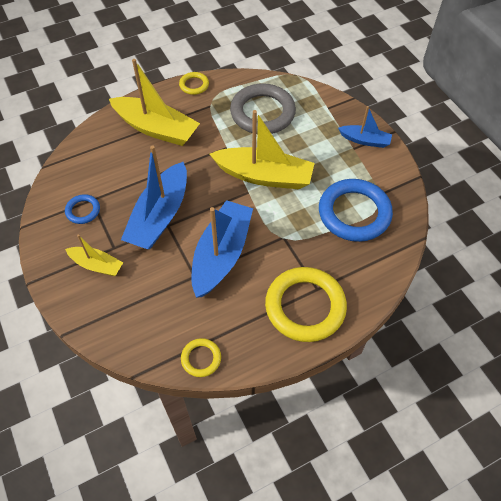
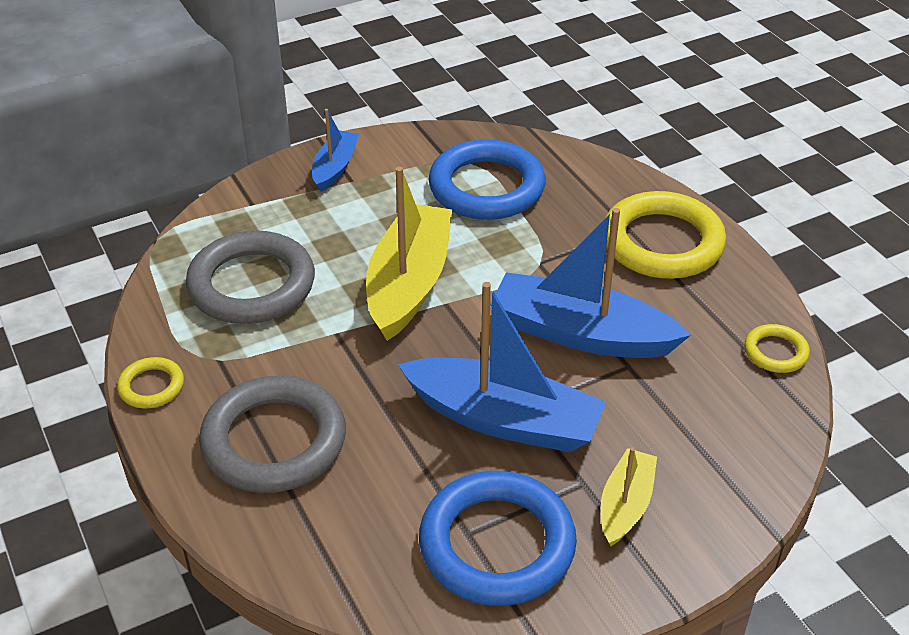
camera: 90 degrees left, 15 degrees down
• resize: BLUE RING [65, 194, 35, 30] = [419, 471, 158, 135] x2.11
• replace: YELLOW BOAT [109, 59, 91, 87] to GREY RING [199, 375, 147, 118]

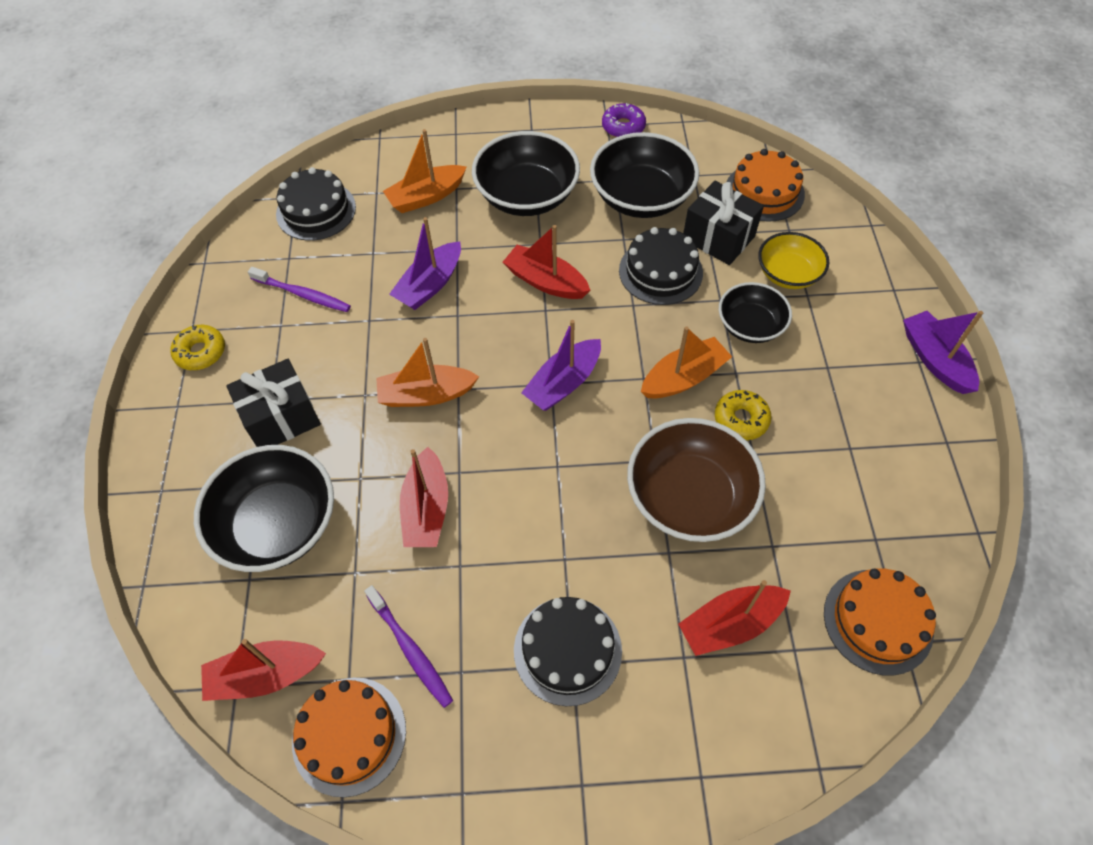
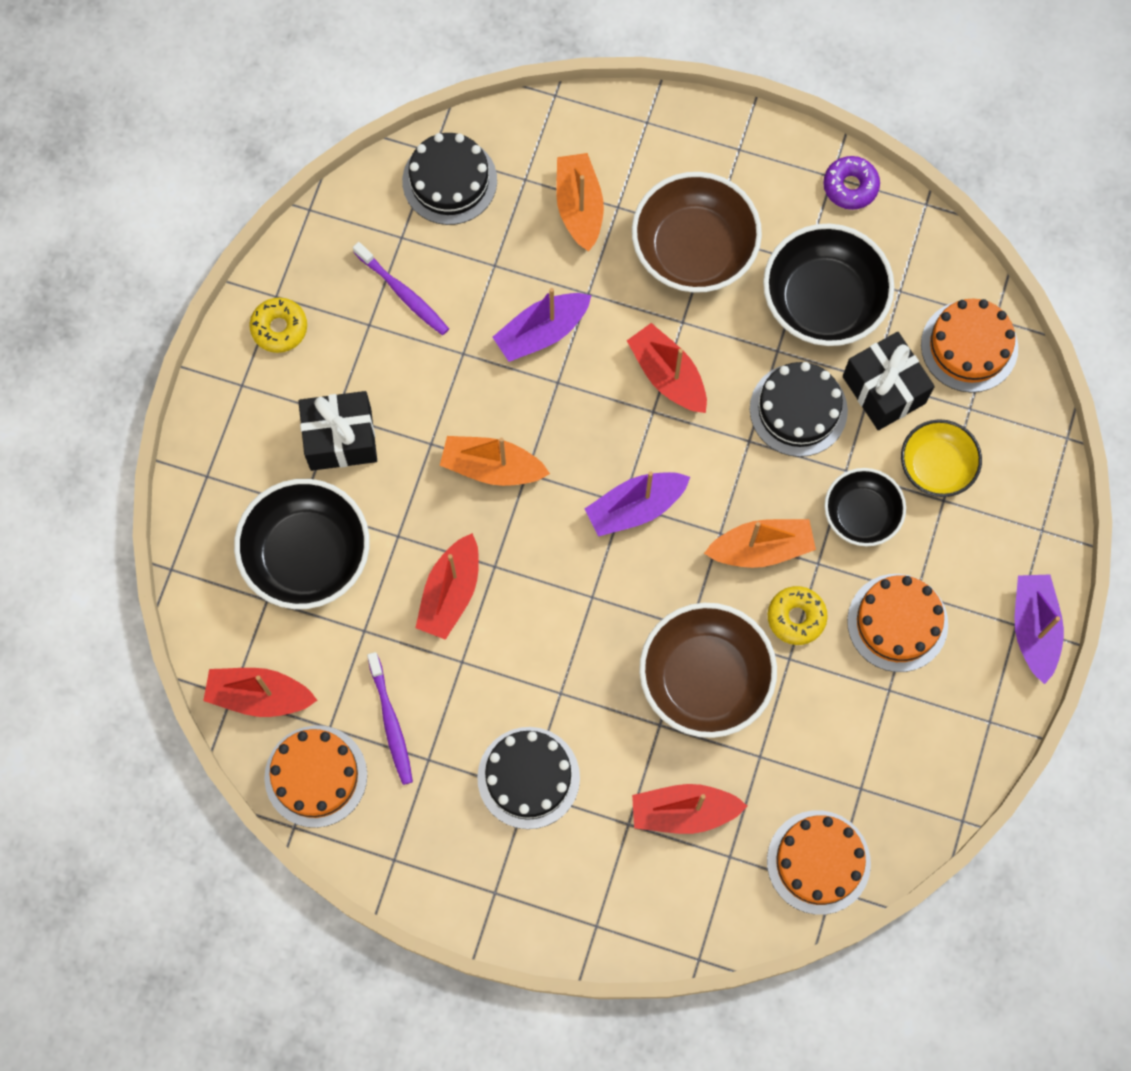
camera: 20 degrees right, 15 degrees up
• rotate: ORANGE BOAT [383, 129, 83, 84] = [556, 153, 48, 99] 90 degrees clockwise
• recolor: BLACK BOWL [472, 131, 108, 85] to BROWN BOWL [632, 172, 130, 121]
• insert: ORANGE CAKE [847, 574, 101, 98]

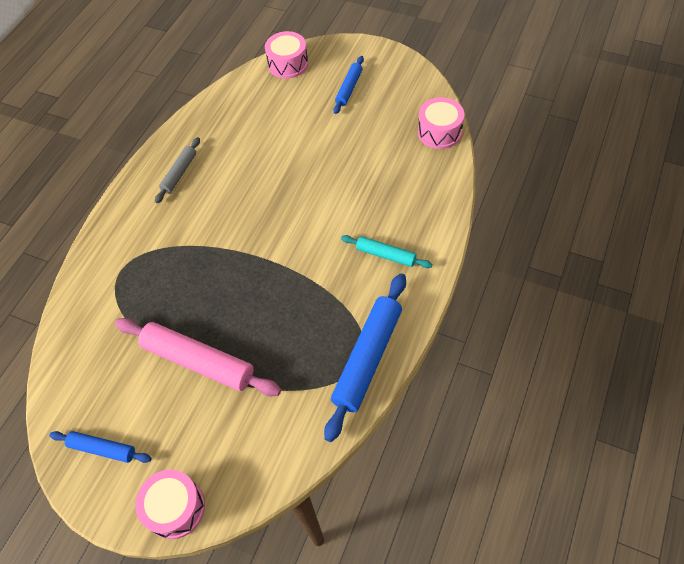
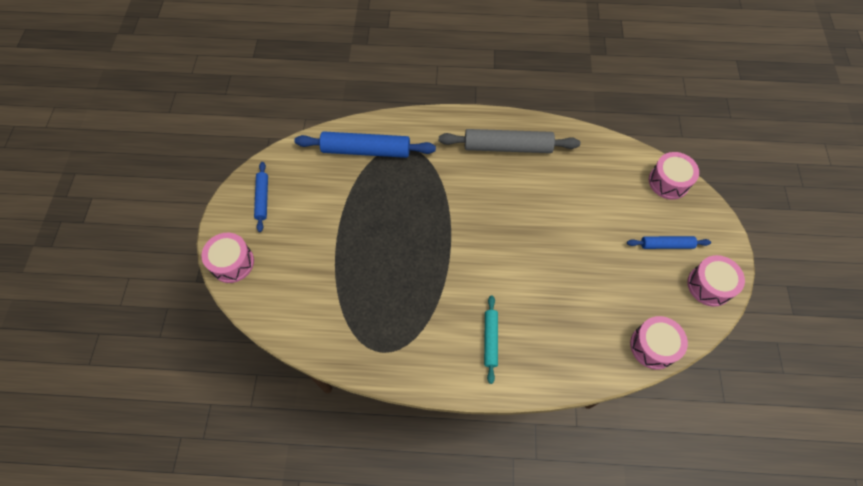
camera: 65 degrees right, 5 degrees up
• delete: PINK ROLLING PIN [115, 318, 166, 78]
• resize: GREY ROLLING PIN [155, 137, 45, 66] = [439, 129, 141, 24] x1.83
• move: BLUE ROLLING PIN [324, 273, 82, 169] to [294, 132, 142, 26]
• insert: PINK DRUM [687, 255, 58, 52]

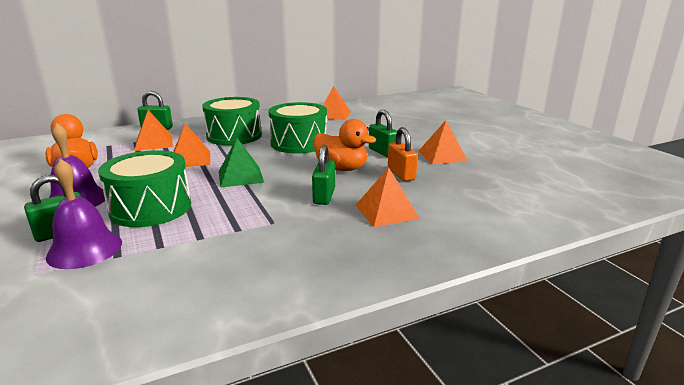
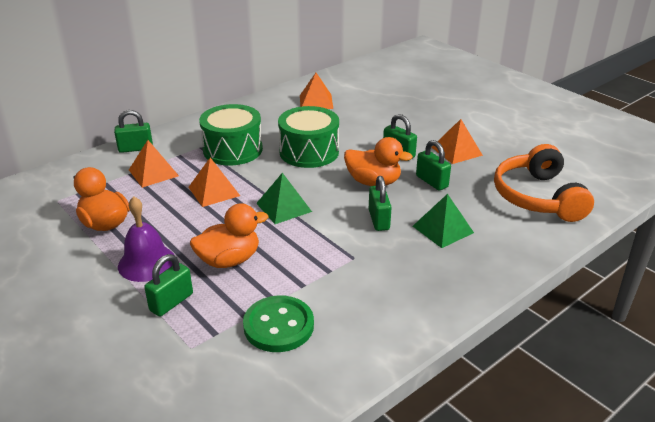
camera: 15 degrees left, 10 degrees up
• delete: PURPLE BELL [46, 159, 76, 110]
• replace: GREEN DRUM [98, 150, 93, 77] to ORANGE DUCK [190, 203, 78, 65]
• recolor: ORANGE PYRAMID [356, 167, 64, 60] to GREEN PYRAMID [413, 194, 61, 54]
• recolor: ORANGE PADLOCK [388, 127, 30, 54] to GREEN PADLOCK [416, 140, 35, 51]
• insert: GREEN BUTTON [243, 295, 71, 57]
• insert: ORANGE HEADPHONES [494, 144, 100, 78]

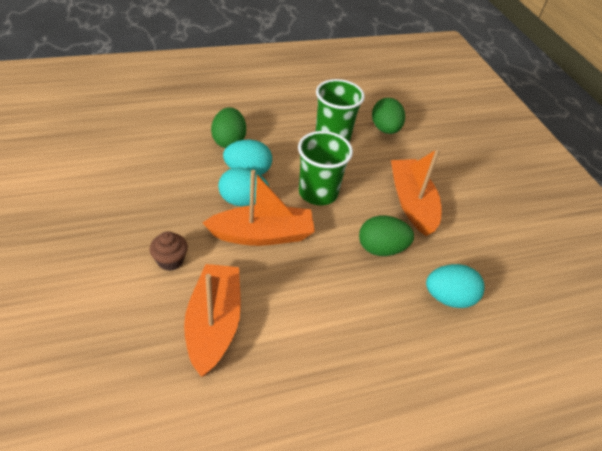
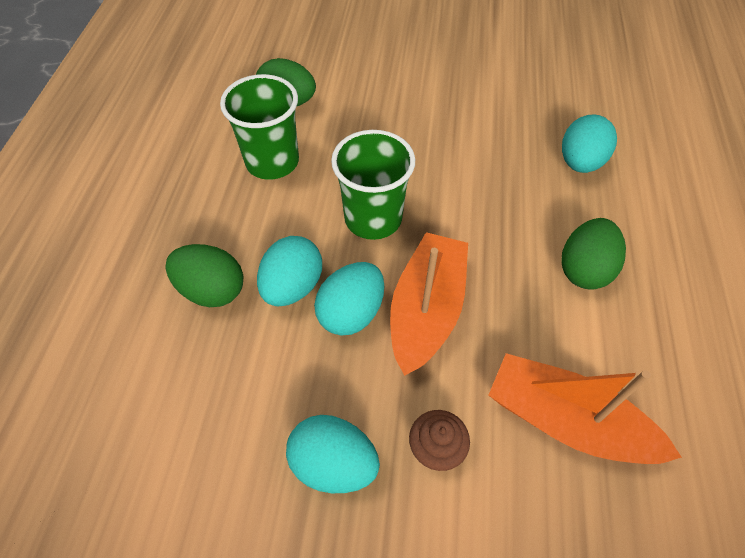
camera: 60 degrees left, 10 degrees up
• move: GREEN EGG [359, 216, 55, 40] to [561, 218, 65, 72]
• delete: ORANGE BOAT [391, 148, 51, 88]
• insert: TURQUOISE EGG [286, 415, 94, 78]

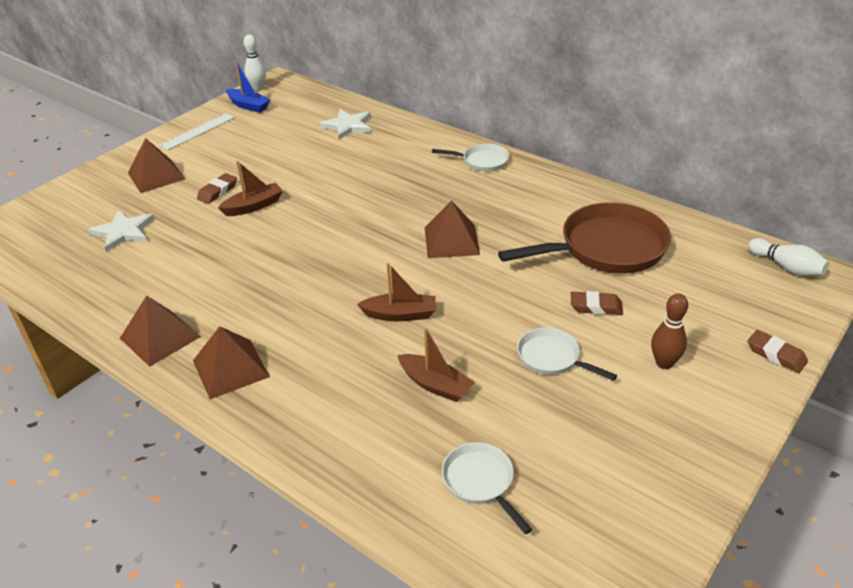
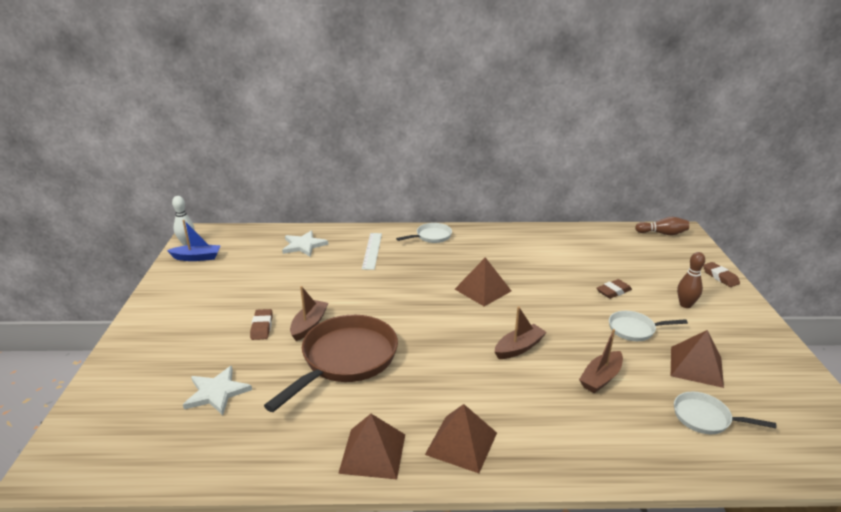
camera: 40 degrees left, 10 degrees down
• move: BROWN PYRAMID [128, 138, 57, 55] to [671, 330, 53, 58]
• move: WHITE RULER [159, 113, 76, 37] to [362, 233, 20, 37]
• rotate: BROWN BOAT [398, 328, 77, 74] = [579, 329, 44, 64] 135 degrees clockwise
• move: BROWN PAN [498, 202, 173, 72] to [264, 315, 134, 97]
• recolor: WHITE BOWLING PIN [748, 238, 81, 38] to BROWN BOWLING PIN [635, 217, 54, 18]
• rotate: BROWN ERASER [748, 330, 60, 43] = [703, 262, 37, 25] 60 degrees clockwise

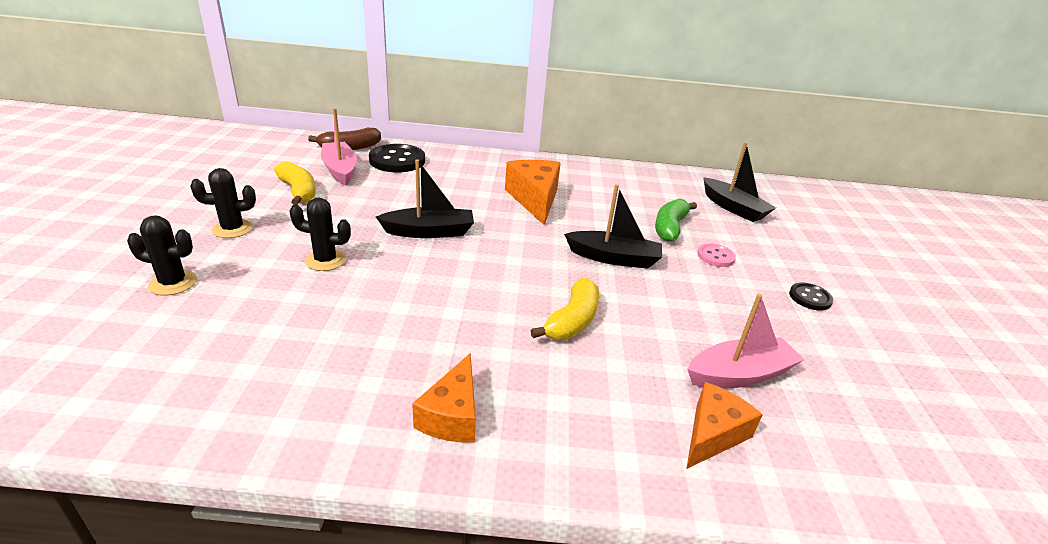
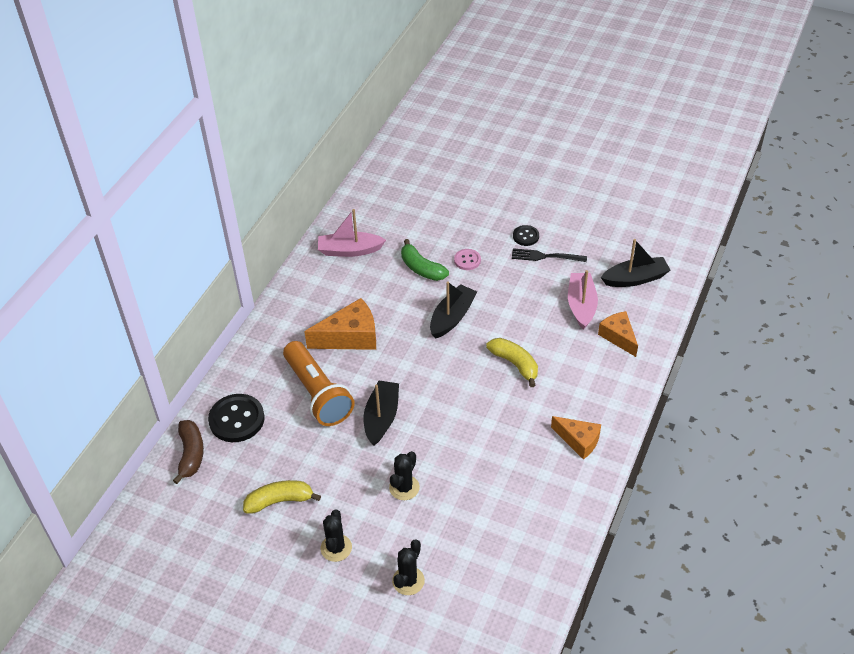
camera: 65 degrees left, 15 degrees up
• move: PINK BOAT [321, 108, 36, 78] to [318, 209, 68, 48]
• rotate: ORANGE CHEESE [505, 160, 56, 65] = [304, 298, 72, 52] 150 degrees clockwise
• move: BLACK BOAT [703, 142, 73, 80] to [601, 239, 69, 48]
• insert: ORANGE FLASHLIGHT [283, 341, 72, 85]
• insert: BLACK FORK [512, 248, 75, 14]

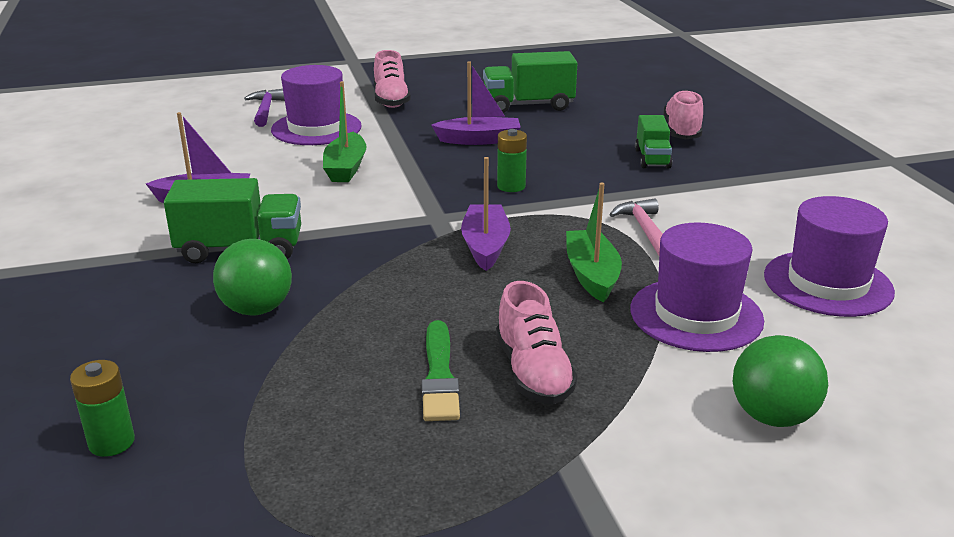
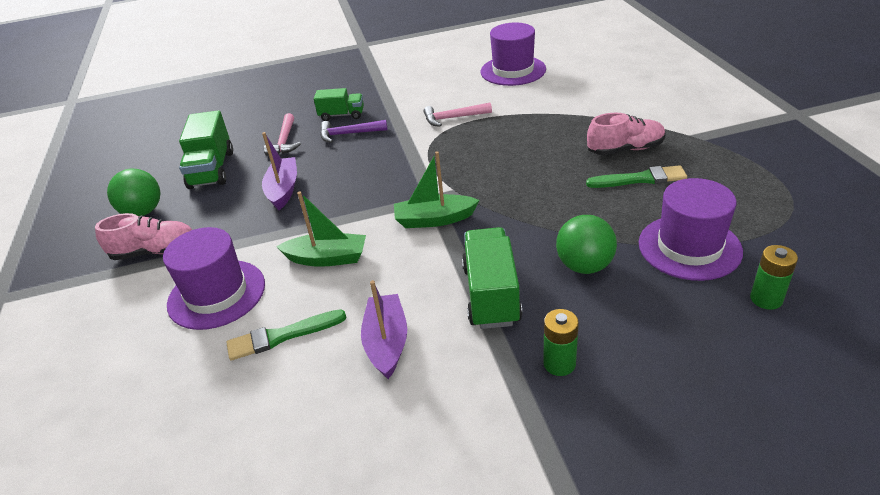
camera: 85 degrees left, 10 degrees up
• move: PURPLE HAMMER [244, 89, 41, 38] to [320, 120, 67, 23]
• delete: PURPLE BOAT [461, 157, 50, 114]
• move: GREEN BATTERY [497, 129, 30, 63] to [543, 309, 36, 67]
• move: GREEN BOAT [566, 183, 56, 120] to [394, 151, 85, 77]
• move: PURPLE HAT [630, 223, 134, 129] to [639, 178, 104, 103]
• delete: PINK SHOE [663, 90, 40, 49]
• move: GREEN BALL [733, 335, 95, 92] to [107, 169, 53, 47]
• insert: GREEN BRUSH [226, 309, 120, 52]
• insert: PINK HAMMER [264, 113, 37, 43]

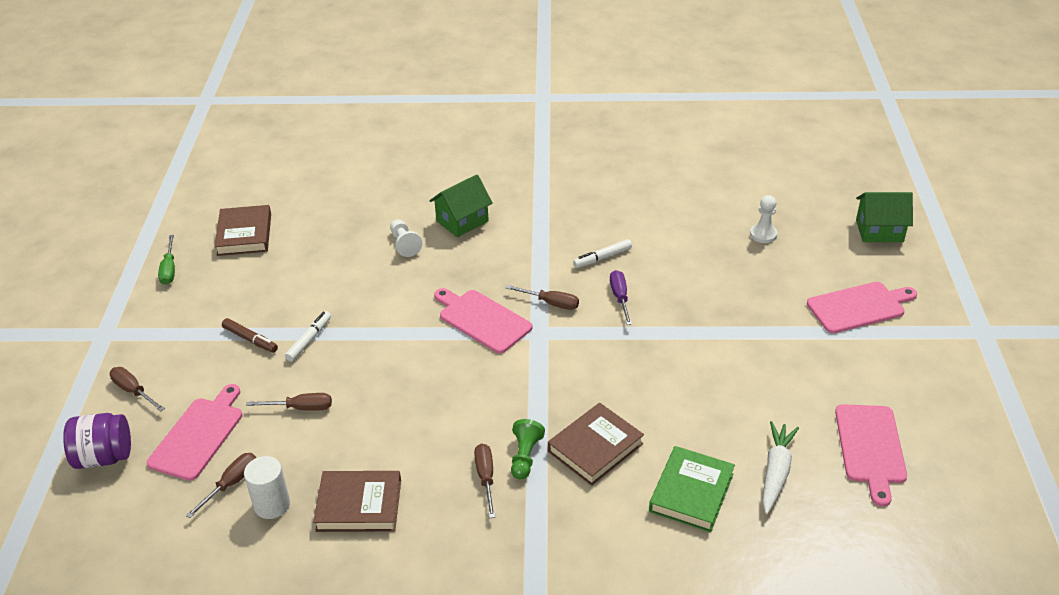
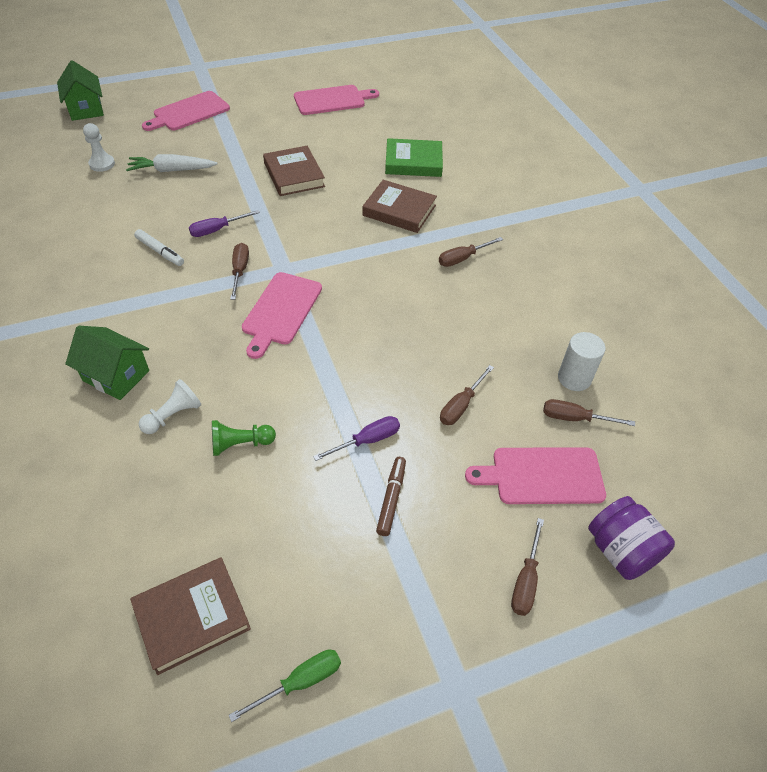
camera: 115 degrees left, 10 degrees up
• rotate: BROWN SCREWDRIVER [246, 393, 86, 18] = [440, 365, 54, 60] 120 degrees counterclockwise
• replace: WHITE MARKER [285, 311, 46, 51] to PURPLE SCREWDRIVER [313, 416, 87, 45]
• move: BROWN BOOK [313, 471, 88, 61] to [263, 146, 62, 50]
• move: GREEN PAWN [511, 419, 34, 60] to [212, 420, 64, 36]
• move: WHITE CARROT [762, 421, 37, 93] to [126, 154, 92, 18]
• rotate: PINK CUTTING BOARD [807, 282, 110, 51] = [142, 91, 88, 40] 90 degrees counterclockwise

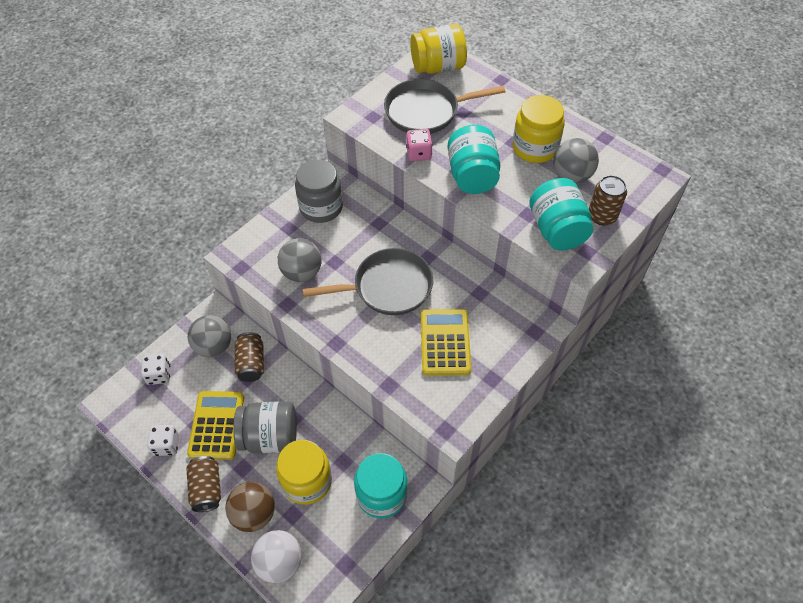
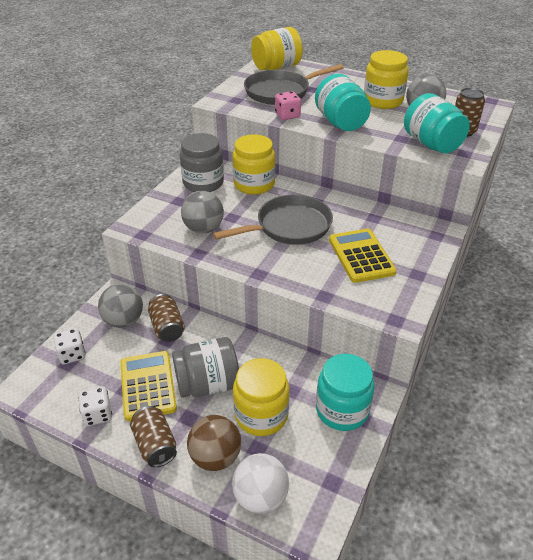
camera: 15 degrees left, 15 degrees down
• insert: YELLOW JAR [232, 134, 43, 61]

